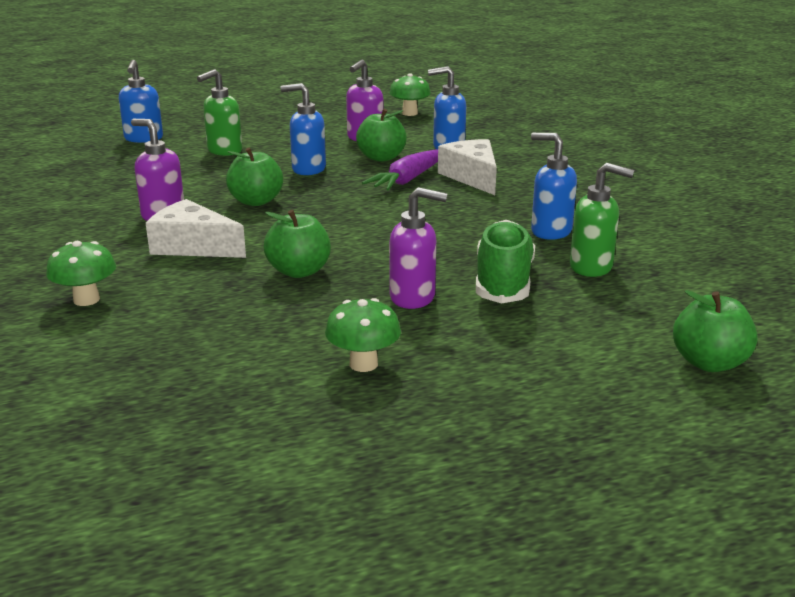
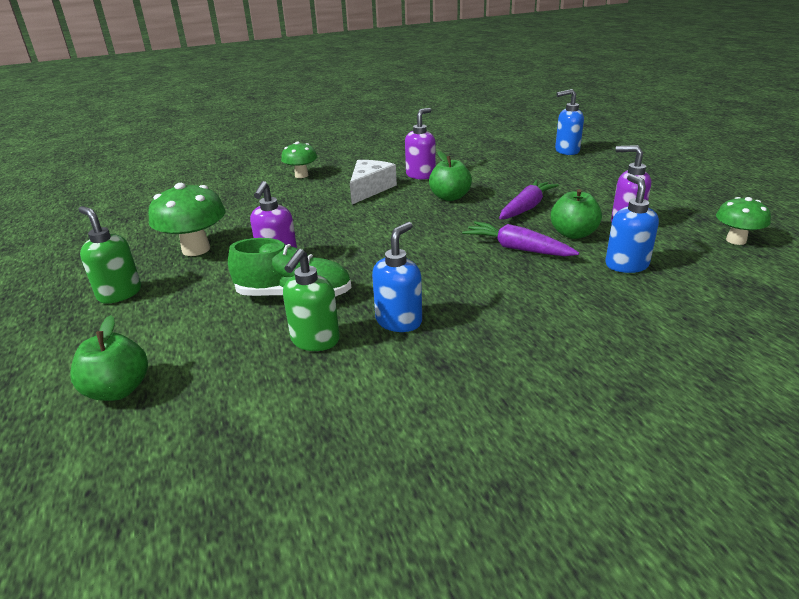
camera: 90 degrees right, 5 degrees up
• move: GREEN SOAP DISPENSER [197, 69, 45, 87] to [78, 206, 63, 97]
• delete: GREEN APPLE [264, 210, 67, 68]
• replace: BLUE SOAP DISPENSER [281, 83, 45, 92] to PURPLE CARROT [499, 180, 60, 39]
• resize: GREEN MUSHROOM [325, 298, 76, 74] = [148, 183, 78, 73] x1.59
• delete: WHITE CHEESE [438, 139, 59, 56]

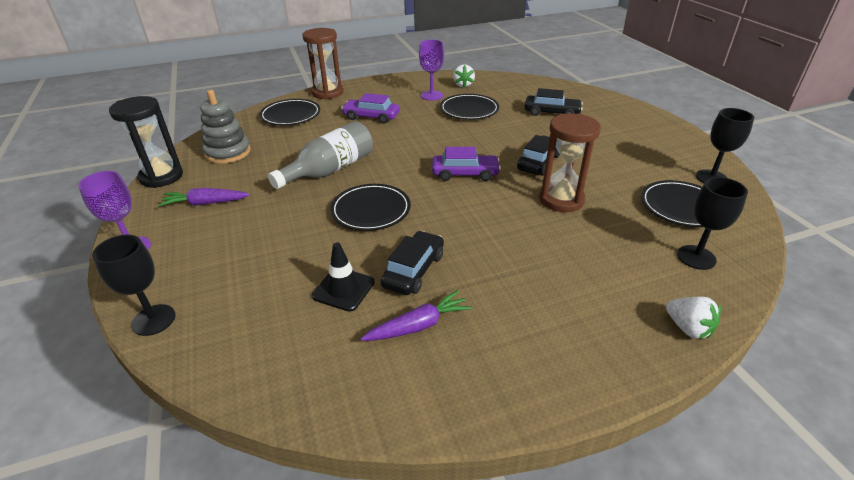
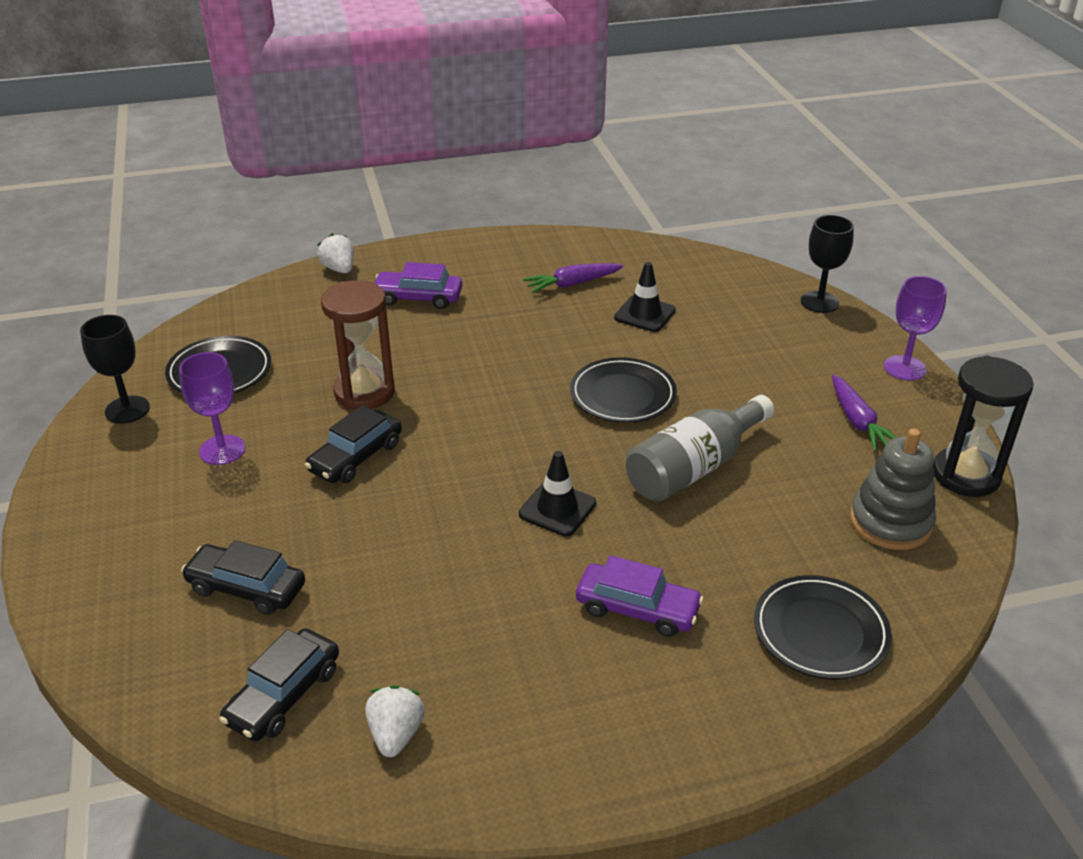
camera: 175 degrees left, 0 degrees up
• rotate: PURPLE CARROT [158, 188, 92, 18] = [832, 375, 64, 76] 75 degrees clockwise
• delete: BROWN HOURGLASS [302, 28, 41, 71]
• move: BLACK CAR [380, 231, 64, 64] to [219, 628, 120, 113]
• move: PURPLE GOBLET [419, 40, 25, 61] to [179, 352, 66, 113]
• move: PURPLE CAR [432, 147, 69, 34] to [374, 262, 88, 47]
• delete: BLACK PLATE [440, 94, 59, 26]
• delete: BLACK GOBLET [677, 177, 71, 93]
• insert: BLACK TRAFFIC CONE [519, 451, 77, 85]

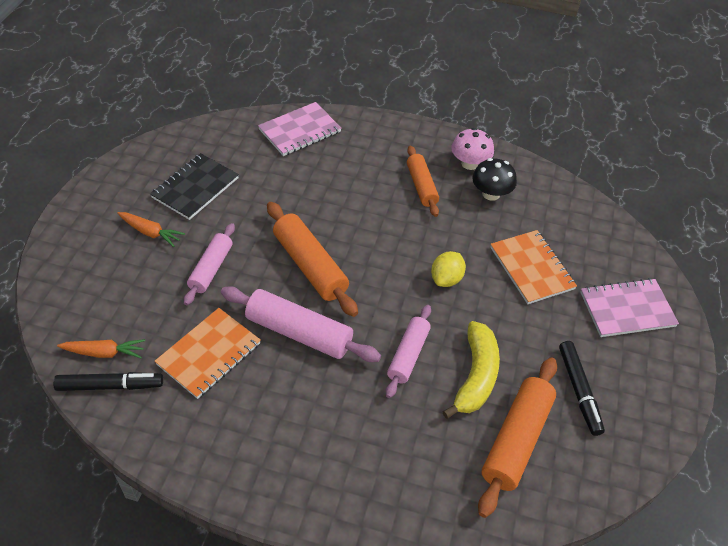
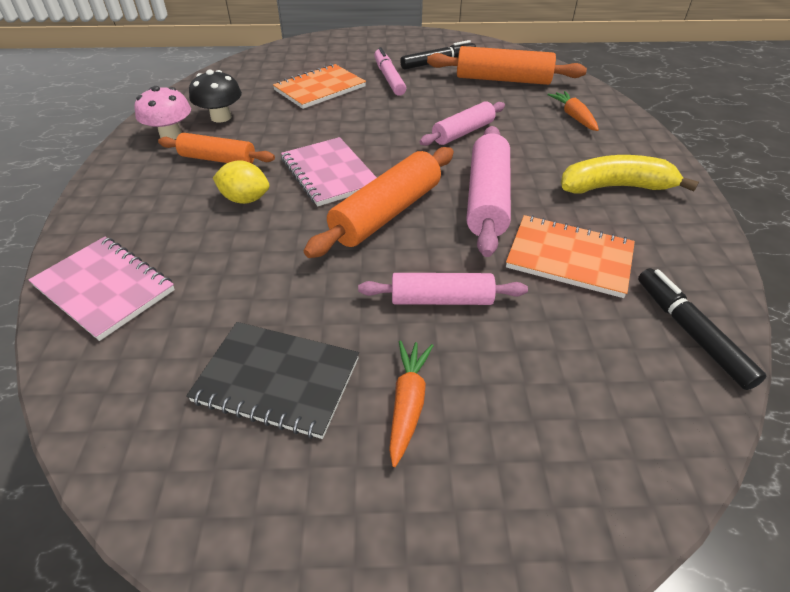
camera: 105 degrees left, 5 degrees down
• move: ORANGE CARROT [57, 339, 88, 19] to [547, 91, 52, 40]
• rotate: PINK ROLLING PIN [386, 305, 45, 93] = [420, 101, 85, 45] 45 degrees counterclockwise
• rotate: ORANGE ROLLING PIN [407, 146, 32, 71] = [158, 133, 117, 30] 45 degrees clockwise
• move: YELLOW LEMON [431, 251, 35, 36] to [213, 160, 56, 44]
• move: YELLOW BANANA [442, 321, 58, 98] to [561, 155, 138, 39]
• move: PINK NOTEBOOK [580, 278, 99, 59] to [281, 137, 96, 69]
• insert: PINK MARKER [374, 47, 32, 49]

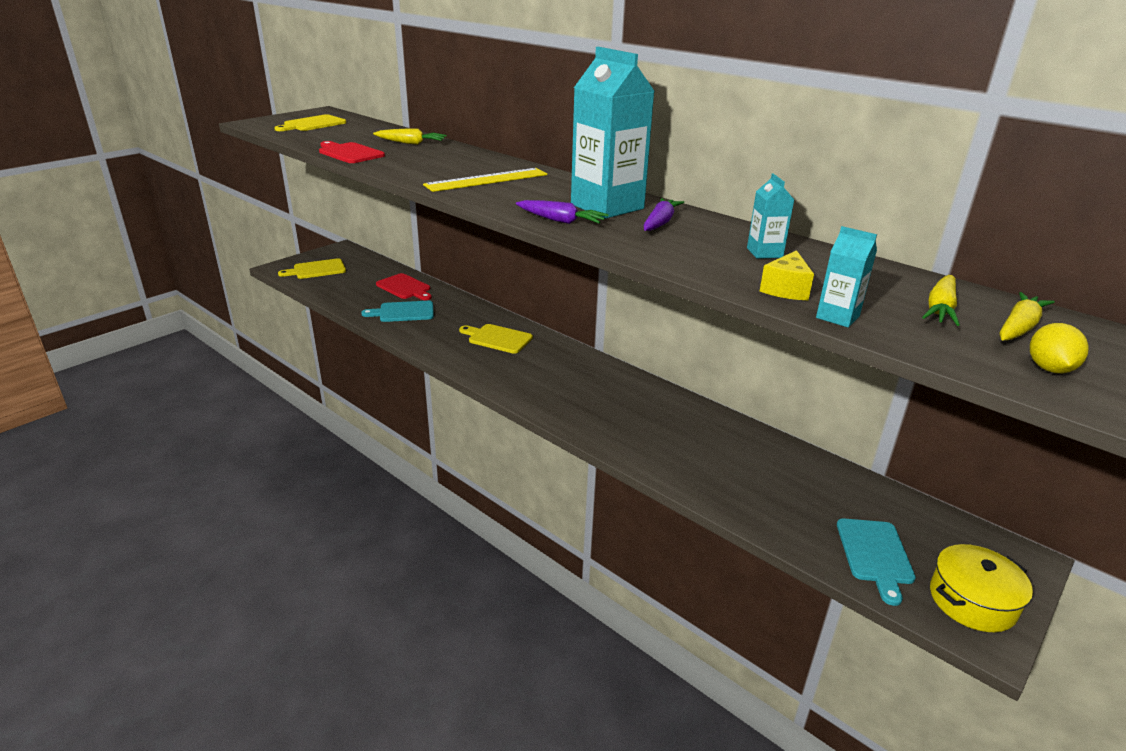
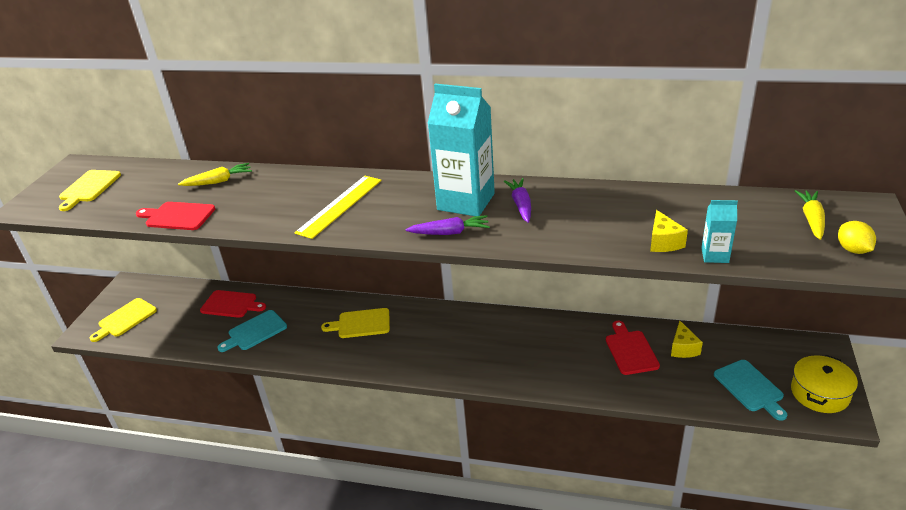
camera: 25 degrees left, 5 degrees up
• delete: TURQUOISE CARTON [747, 173, 47, 86]
• delete: YELLOW CARROT [922, 275, 38, 51]
• insert: RED CUTTING BOARD [606, 321, 54, 54]
• insert: YELLOW CHEESE [671, 320, 32, 38]

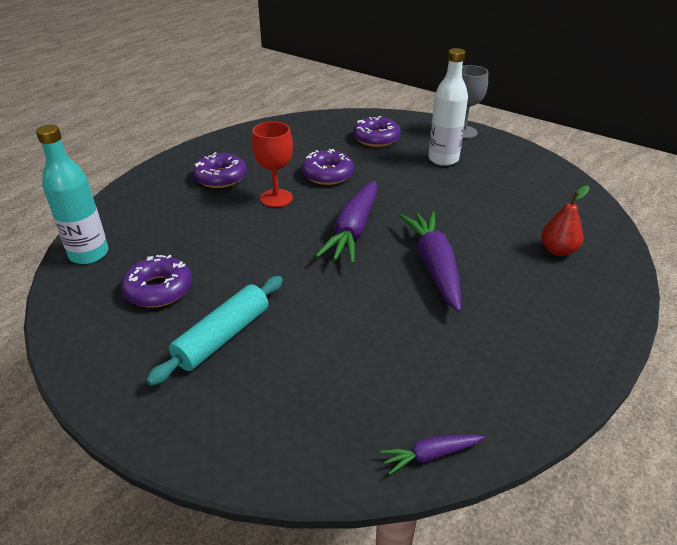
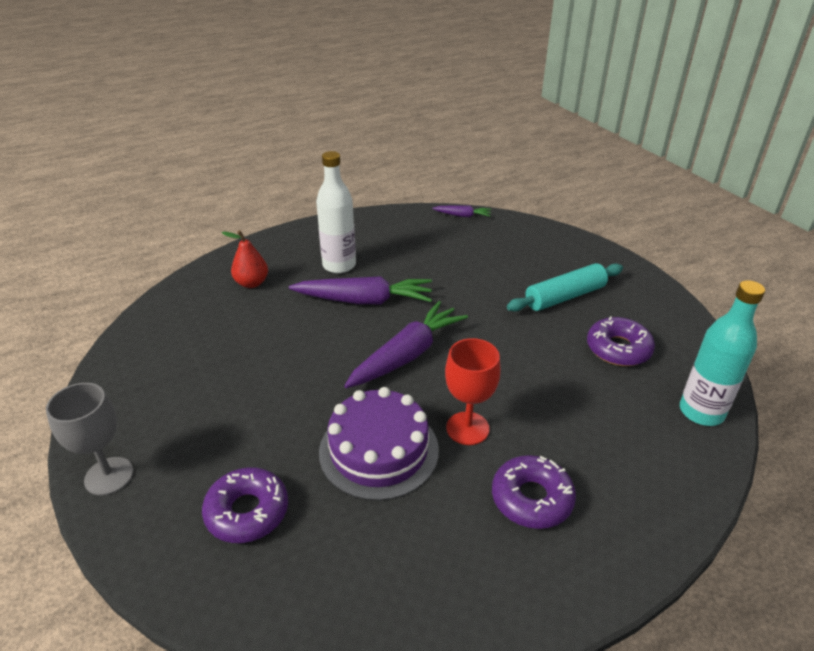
camera: 155 degrees left, 0 degrees up
• replace: PURPLE DONUT [302, 149, 52, 36] to PURPLE CAKE [319, 387, 120, 114]
• rotate: PURPLE CARROT [399, 211, 62, 101] = [289, 276, 143, 28] 105 degrees counterclockwise
• move: WHITE BOTTLE [428, 48, 40, 118] to [316, 151, 40, 122]

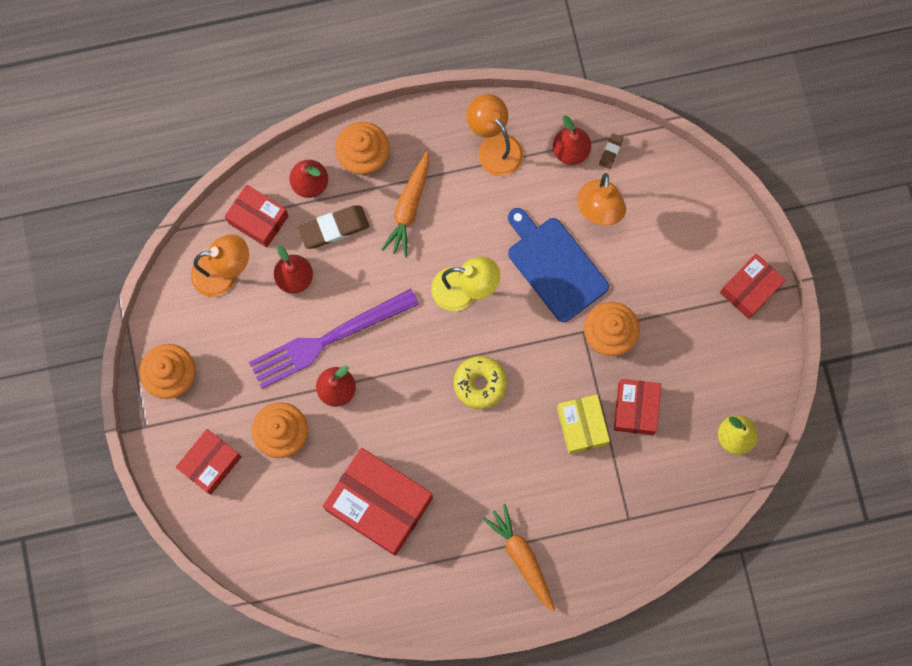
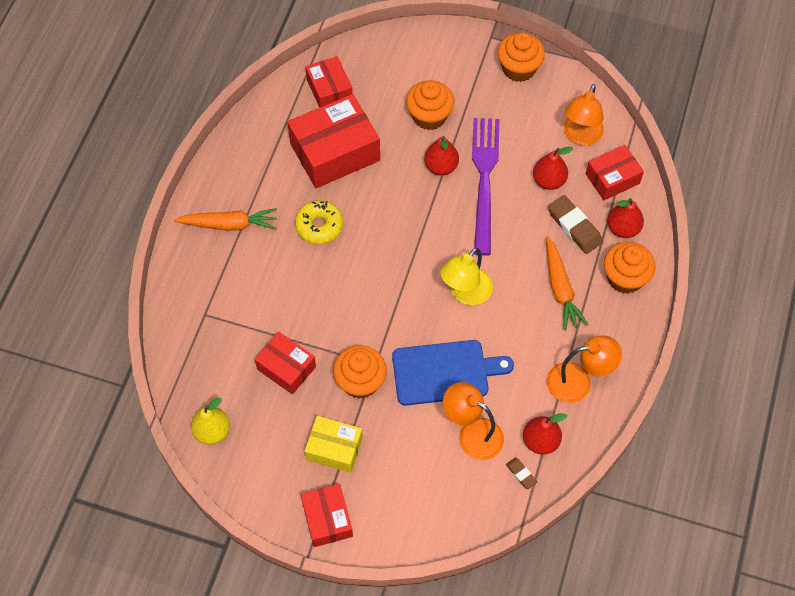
camera: 120 degrees right, 15 degrees down
• move: RED BOX [176, 429, 66, 66] to [306, 56, 47, 52]
• rotate: BROWN ERASER [298, 206, 71, 43] = [548, 195, 55, 59] 45 degrees counterclockwise
• rotate: ORANGE CARROT [381, 151, 48, 106] = [546, 236, 42, 95] 150 degrees counterclockwise
• move: YELLOW DONUT [454, 356, 53, 53] to [295, 200, 48, 44]
• move: YELLOW BOX [557, 394, 53, 60] to [305, 416, 58, 57]

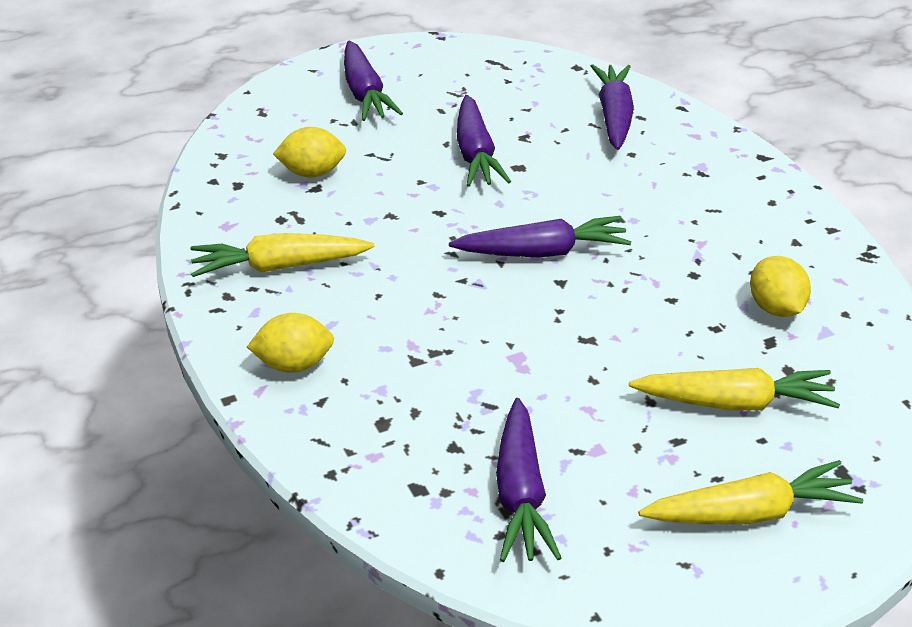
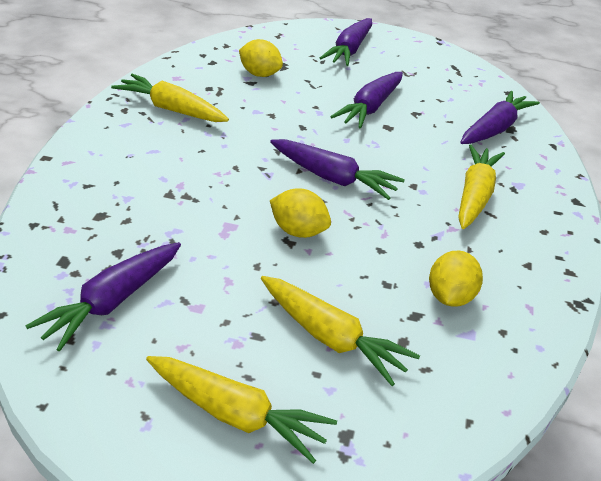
camera: 35 degrees right, 0 degrees up
• move: YELLOW LEMON [247, 313, 87, 60] to [270, 188, 61, 50]
• insert: YELLOW CARROT [458, 144, 47, 85]

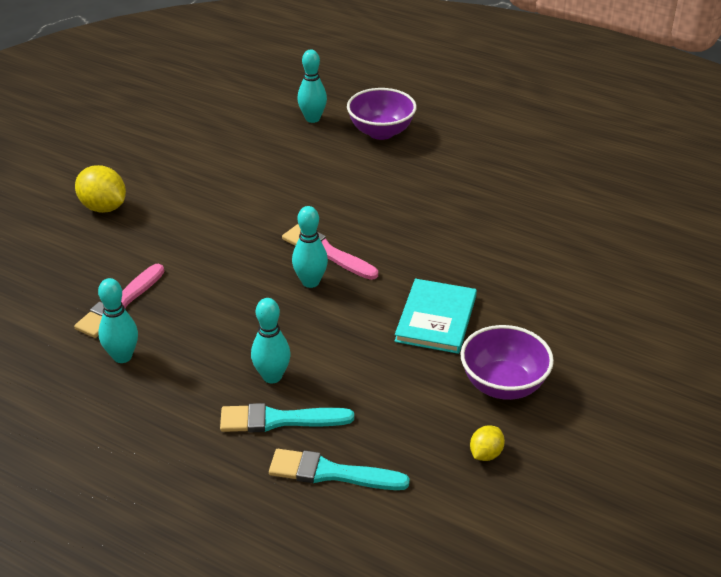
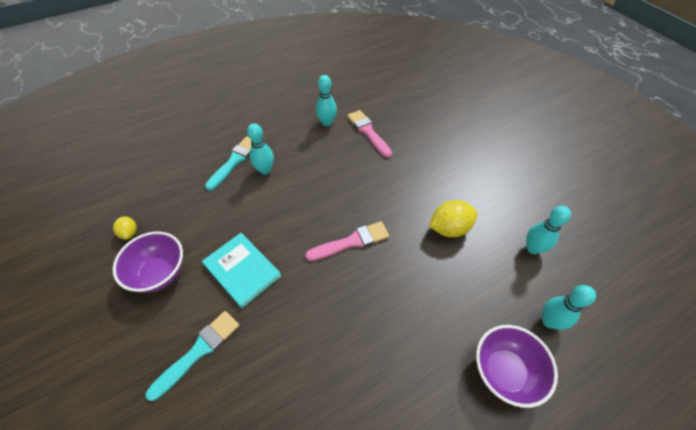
camera: 120 degrees right, 15 degrees up
• move: YELLOW LEMON [75, 165, 51, 48] to [429, 200, 49, 37]
• move: TURQUOISE BRUSH [269, 449, 141, 41] to [145, 311, 95, 90]
• move: TURQUOISE BOWLING PIN [292, 206, 36, 82] to [526, 206, 45, 48]

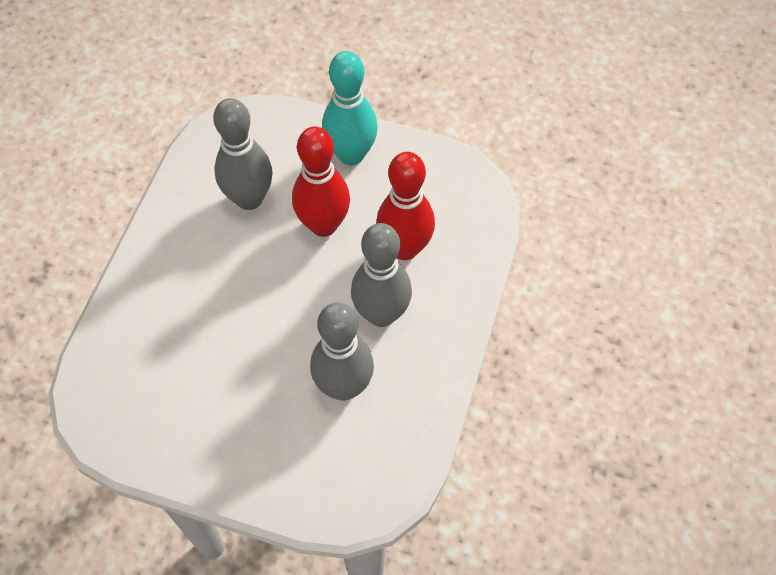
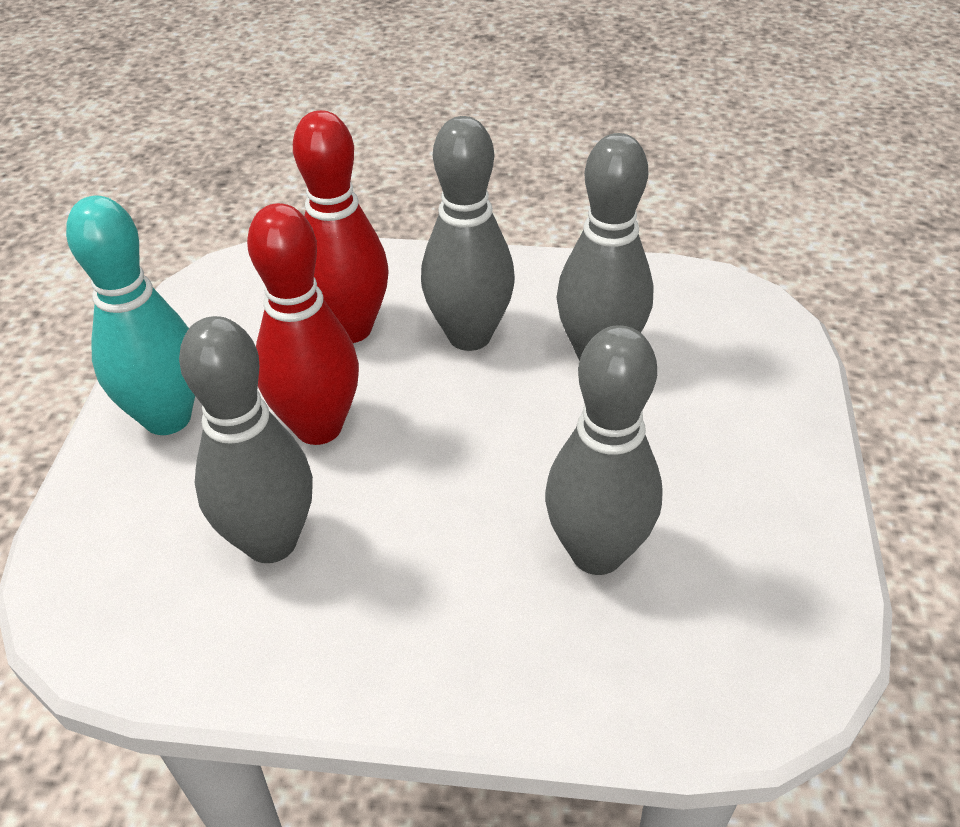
camera: 100 degrees left, 15 degrees down
• insert: GREY BOWLING PIN [545, 325, 118, 250]

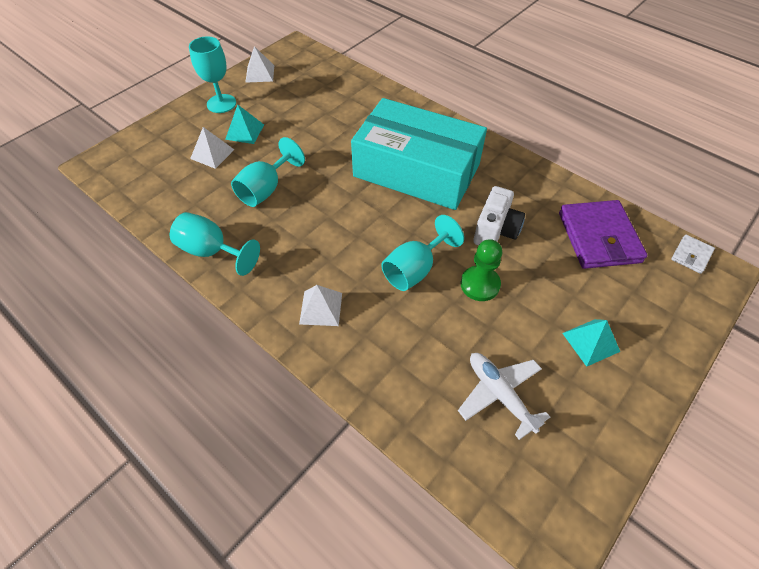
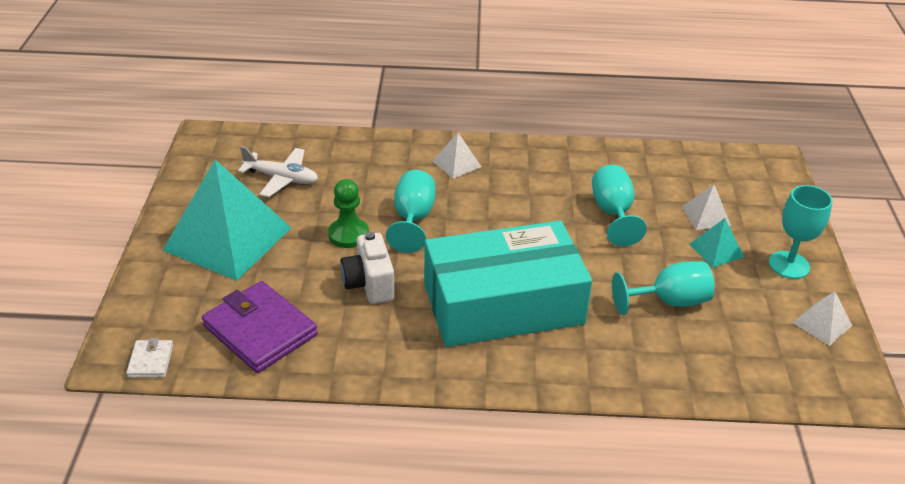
camera: 140 degrees right, 15 degrees down
• move: TURQUOISE GOBLET [170, 212, 90, 64] to [612, 261, 103, 54]
• resize: TURQUOISE PYRAMID [562, 319, 58, 48] = [163, 159, 128, 122] x2.31

